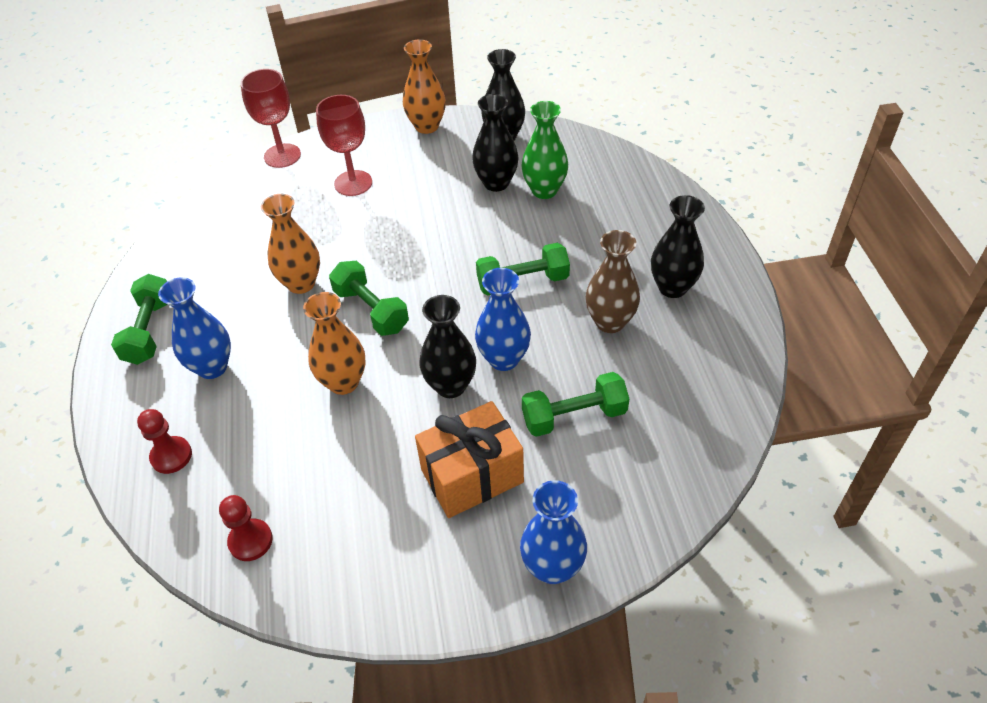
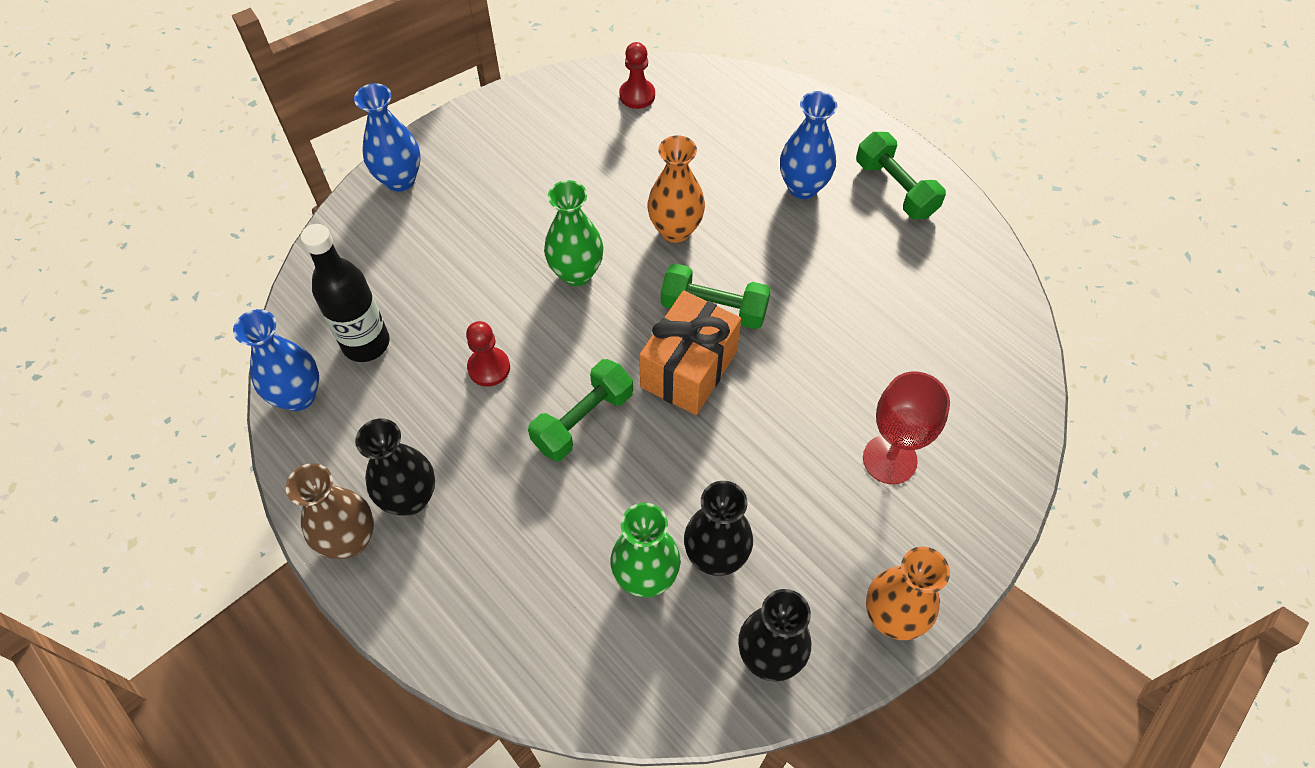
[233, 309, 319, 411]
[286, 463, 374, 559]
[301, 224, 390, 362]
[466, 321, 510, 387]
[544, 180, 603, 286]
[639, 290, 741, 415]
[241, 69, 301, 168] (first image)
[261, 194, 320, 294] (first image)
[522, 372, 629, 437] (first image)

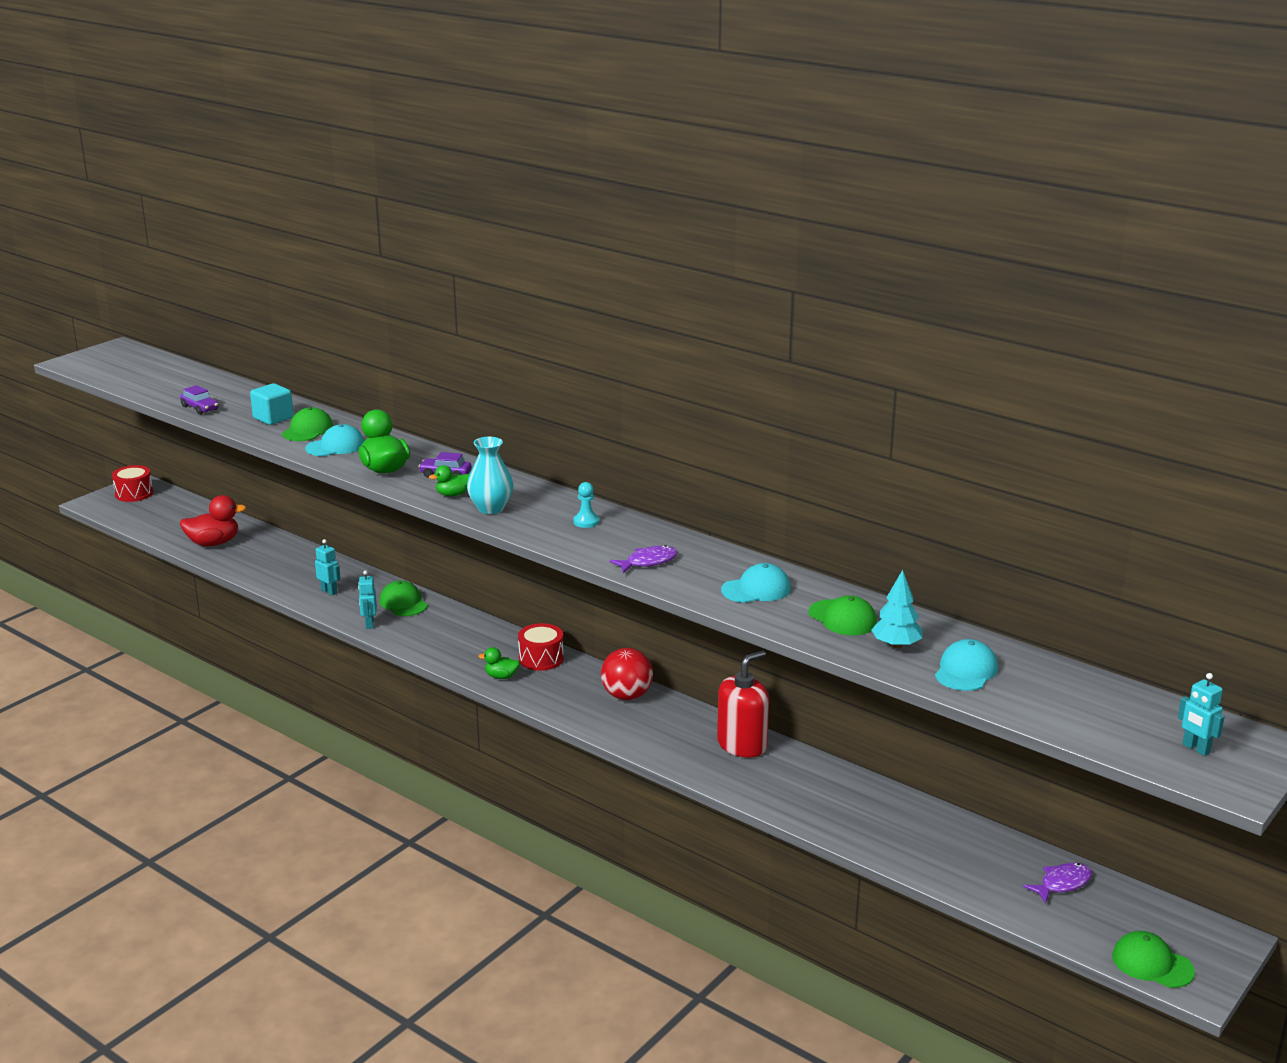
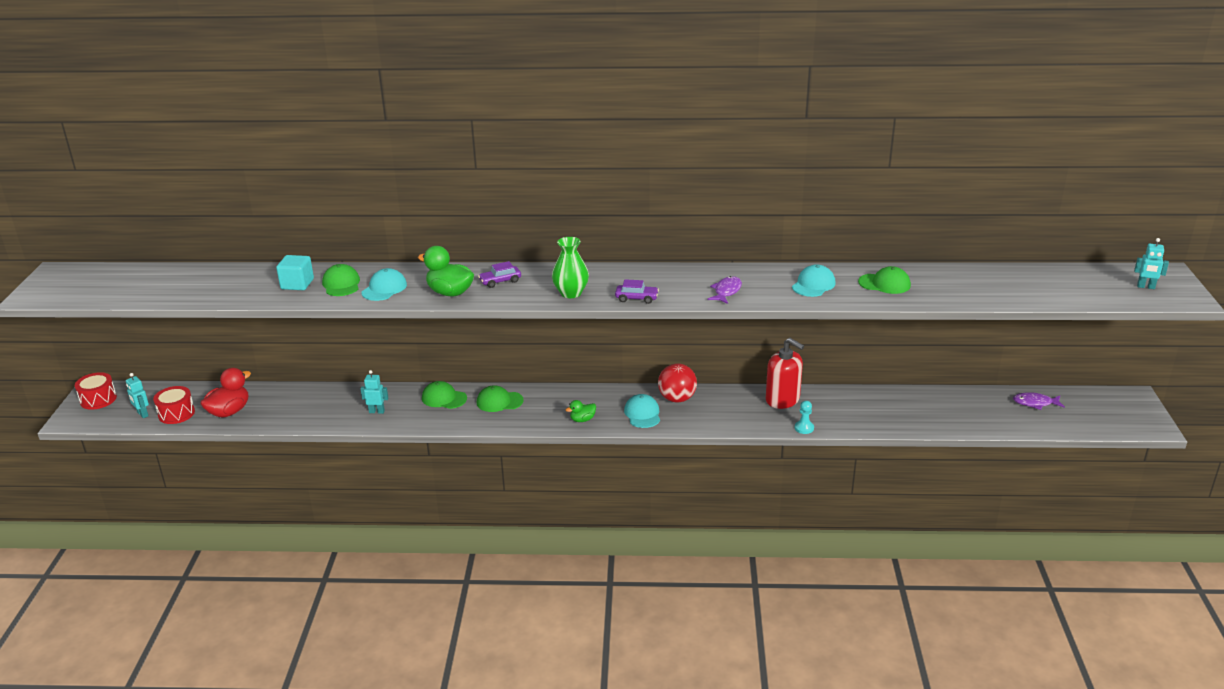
[126, 373, 149, 418]
[153, 386, 195, 424]
[477, 385, 524, 412]
[552, 237, 589, 298]
[615, 279, 659, 304]
[624, 394, 660, 428]
[766, 338, 804, 409]
[795, 401, 814, 434]
[1013, 392, 1065, 410]
[429, 465, 470, 496] (first image)
[871, 570, 923, 649] (first image)

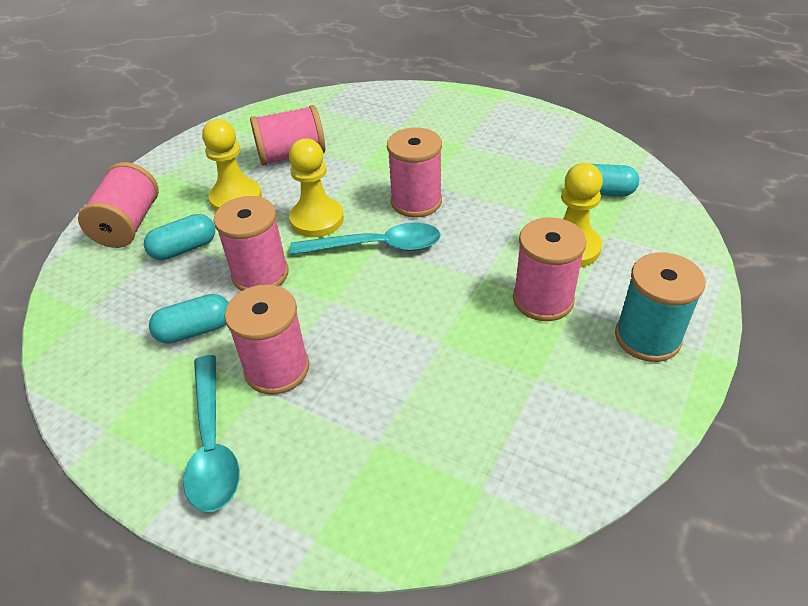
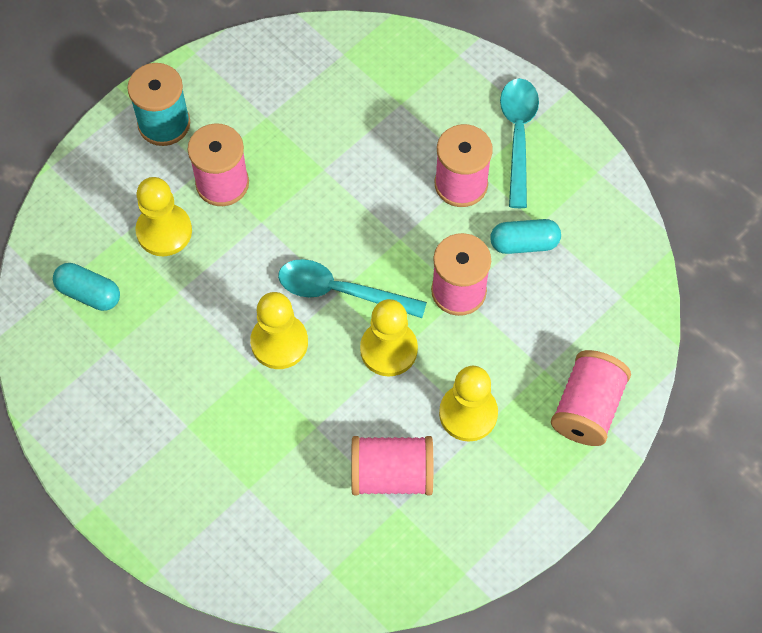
[250, 292, 308, 369]
[144, 214, 215, 260] (first image)

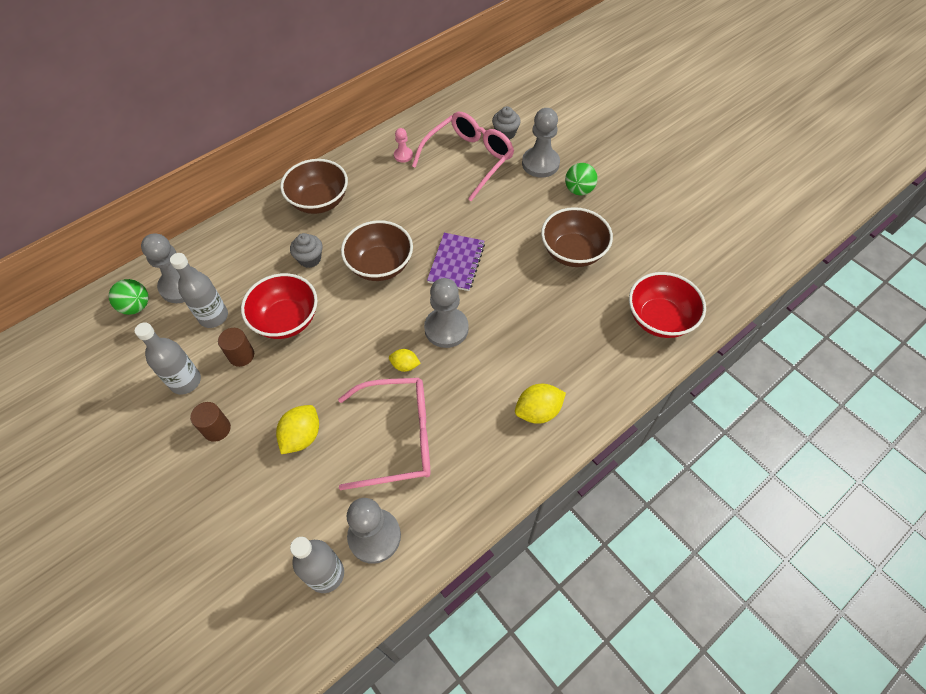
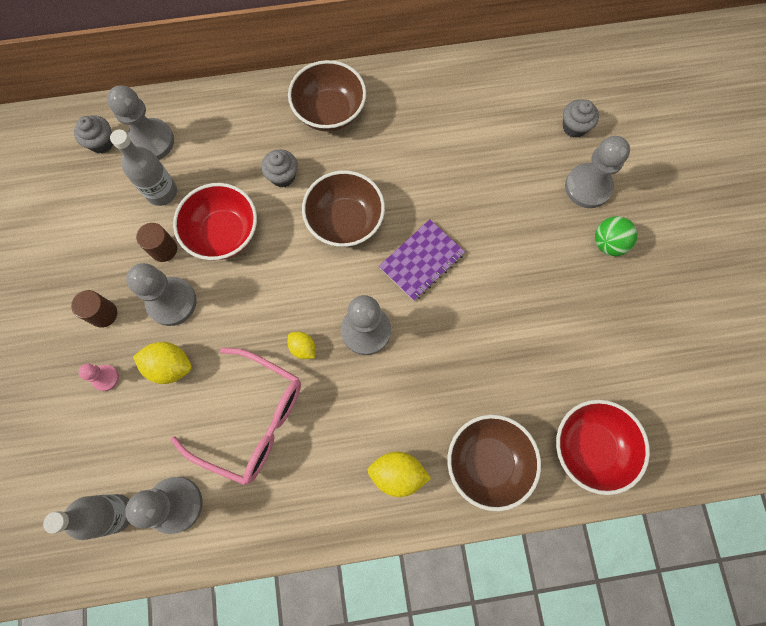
[74, 115, 113, 153]
[78, 364, 119, 391]
[126, 263, 197, 326]
[133, 342, 192, 384]
[447, 415, 541, 511]
[135, 322, 201, 395] (first image)
[412, 112, 514, 201] (first image)

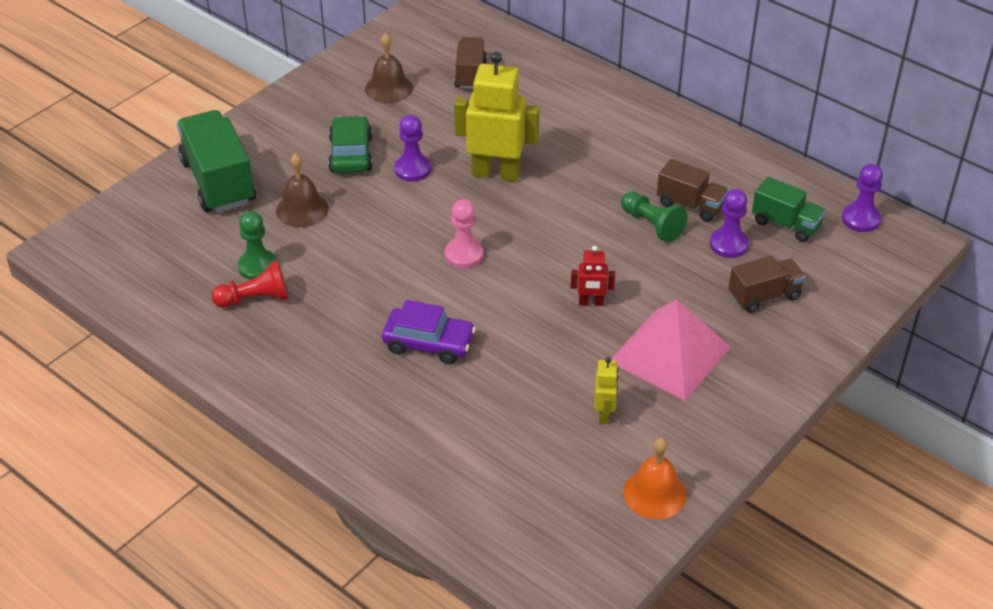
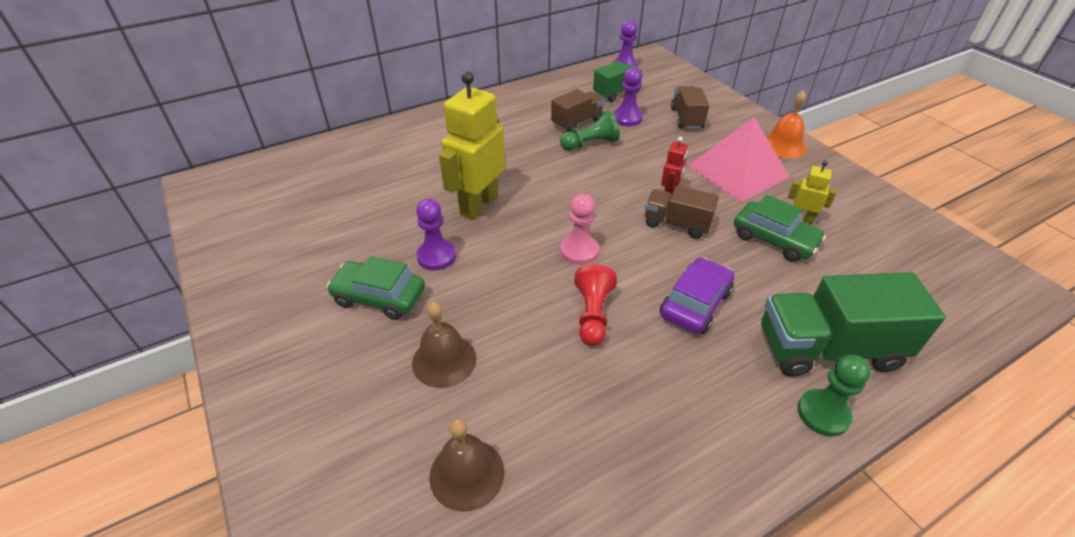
[429, 418, 504, 512]
[574, 264, 617, 346]
[645, 185, 719, 239]
[734, 195, 826, 262]
[761, 272, 946, 377]
[766, 90, 806, 159]
[797, 355, 871, 437]

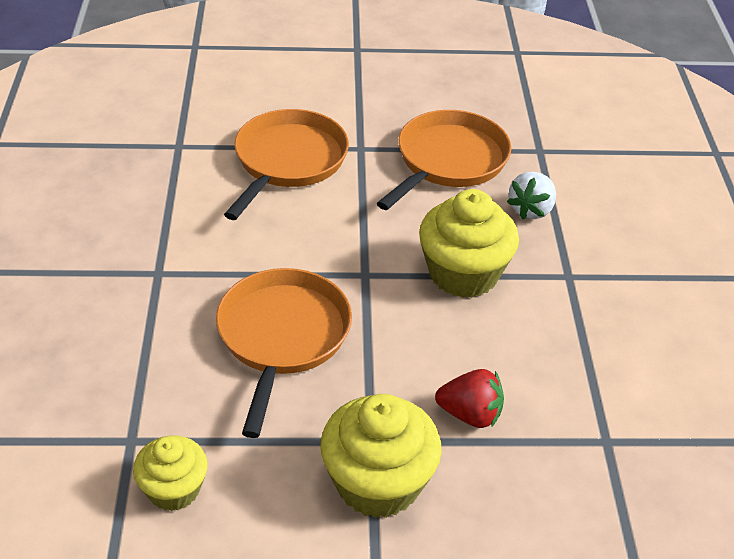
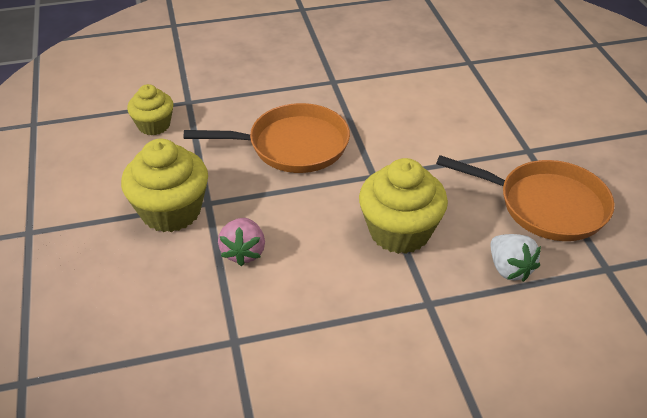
[218, 218, 265, 266]
[490, 234, 541, 282]
[224, 109, 349, 220] (first image)

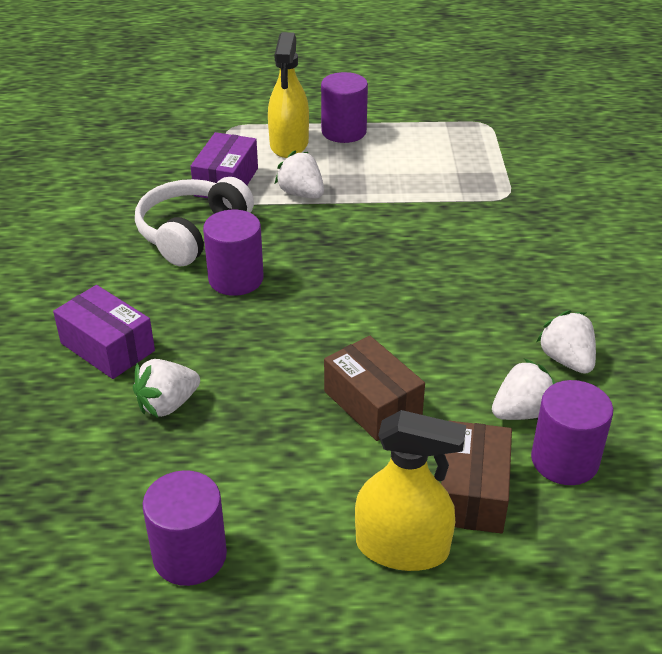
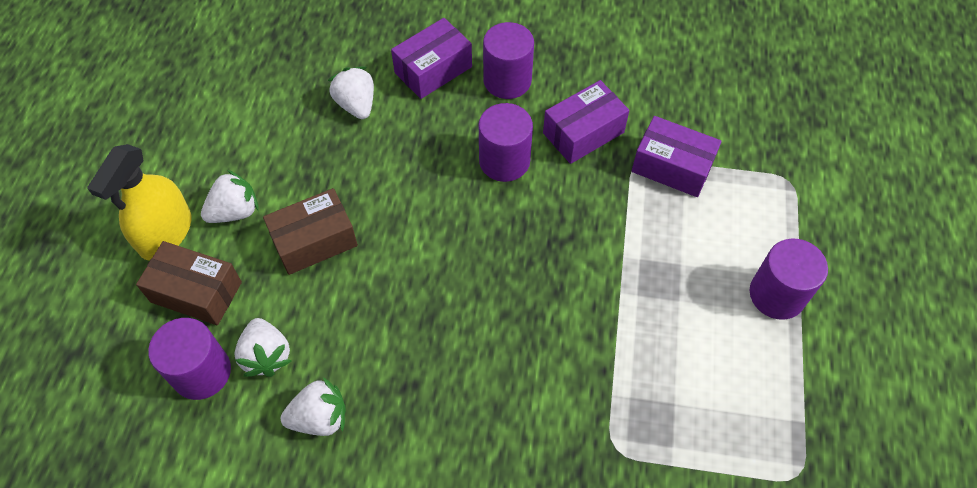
[201, 170, 259, 223]
[483, 22, 534, 99]
[543, 80, 629, 164]
[268, 32, 309, 158] (first image)

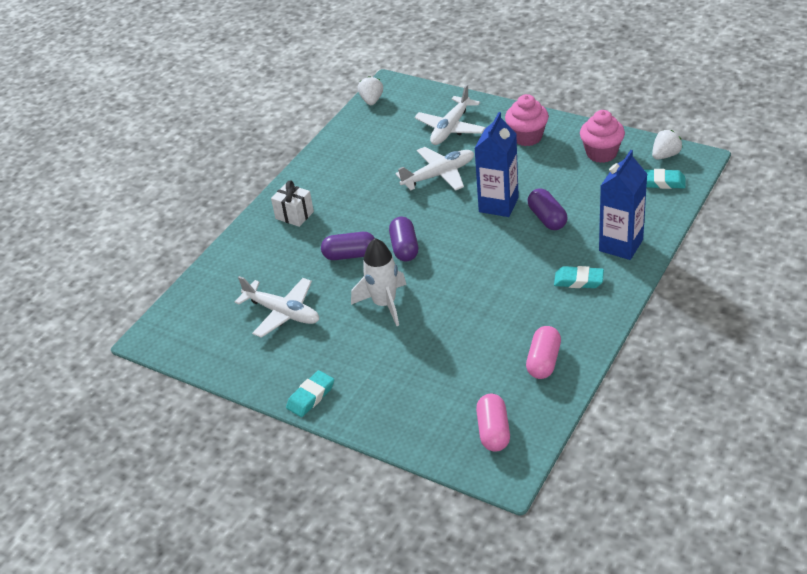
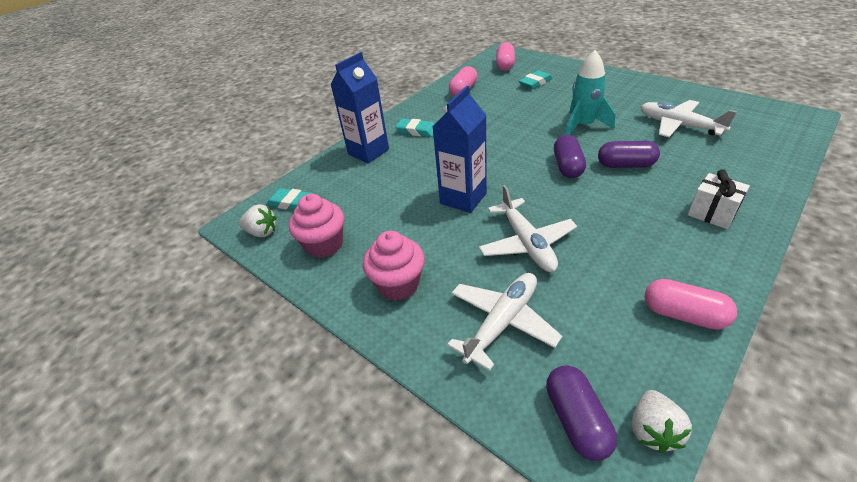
[239, 204, 277, 237]
[479, 185, 577, 272]
[519, 70, 553, 89]
[546, 365, 617, 461]
[565, 50, 615, 135]
[645, 279, 737, 330]

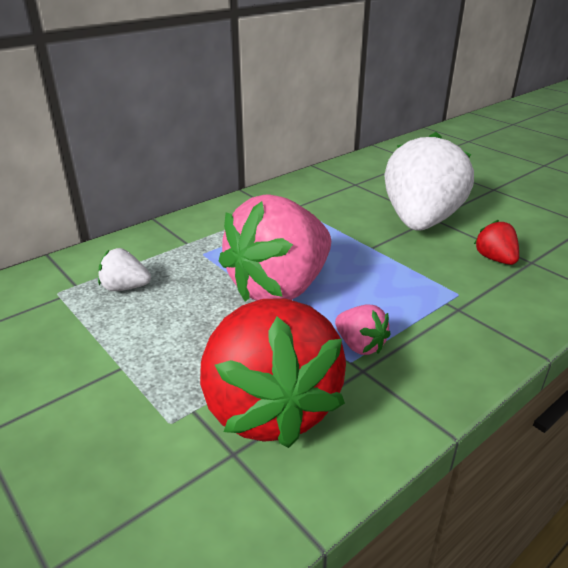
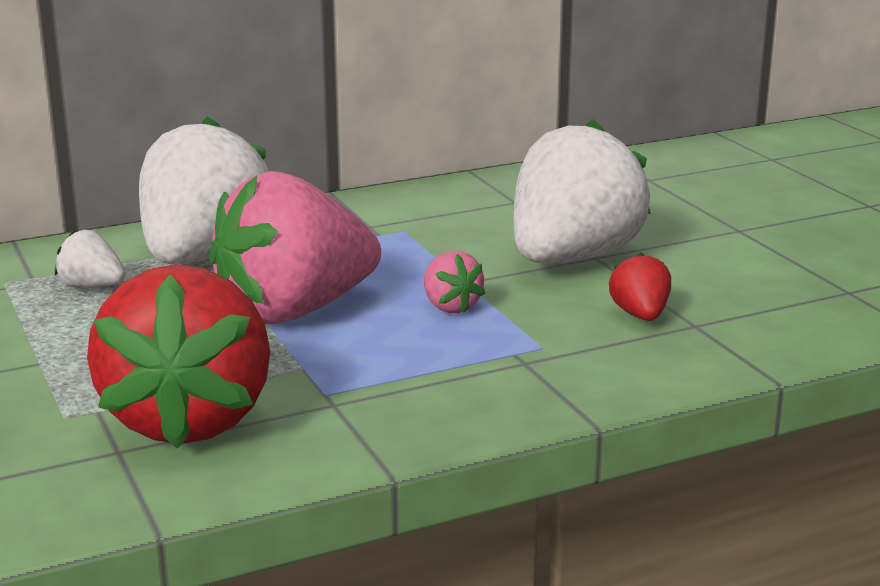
[139, 116, 269, 264]
[424, 251, 485, 313]

